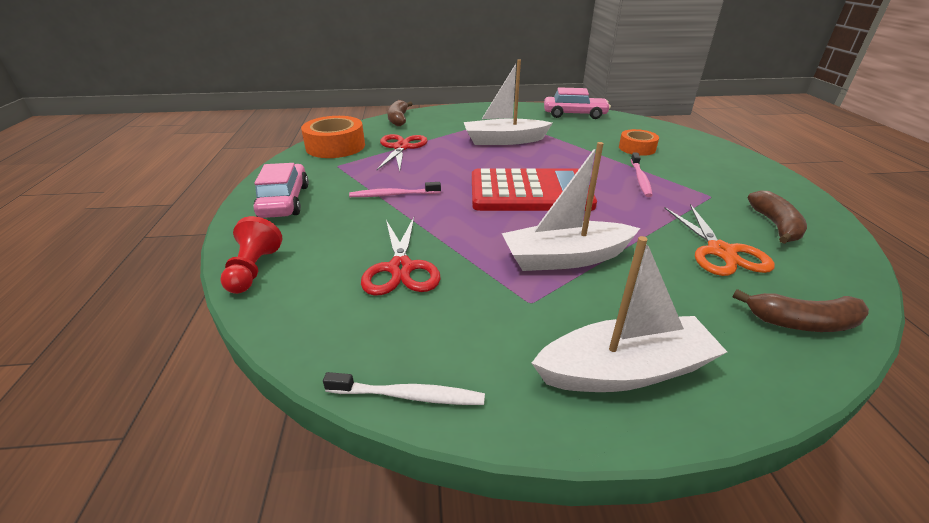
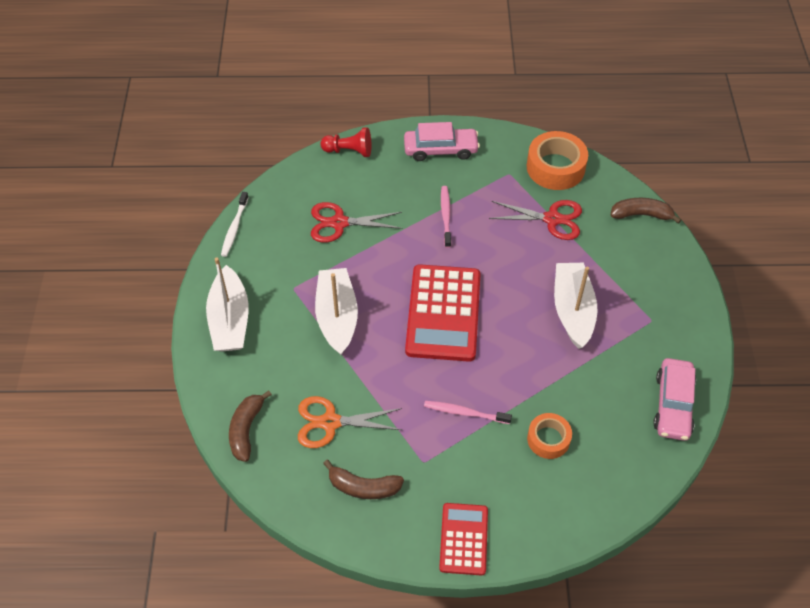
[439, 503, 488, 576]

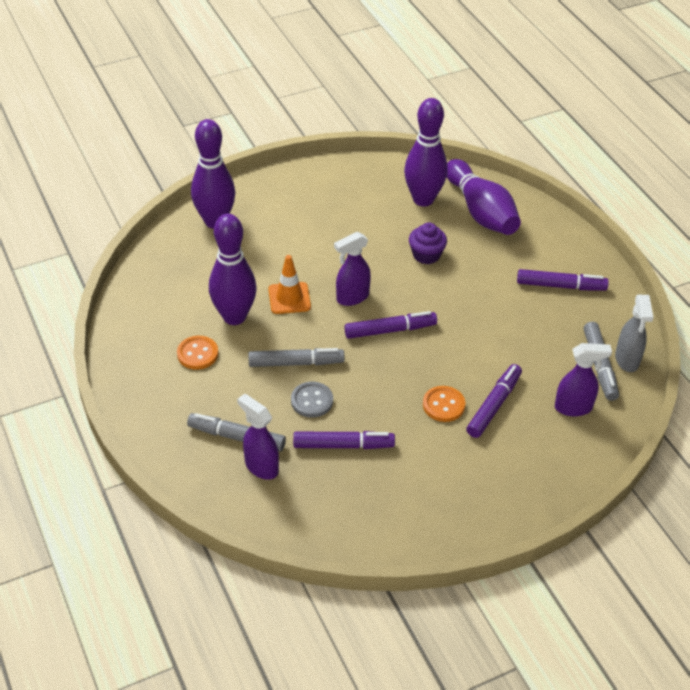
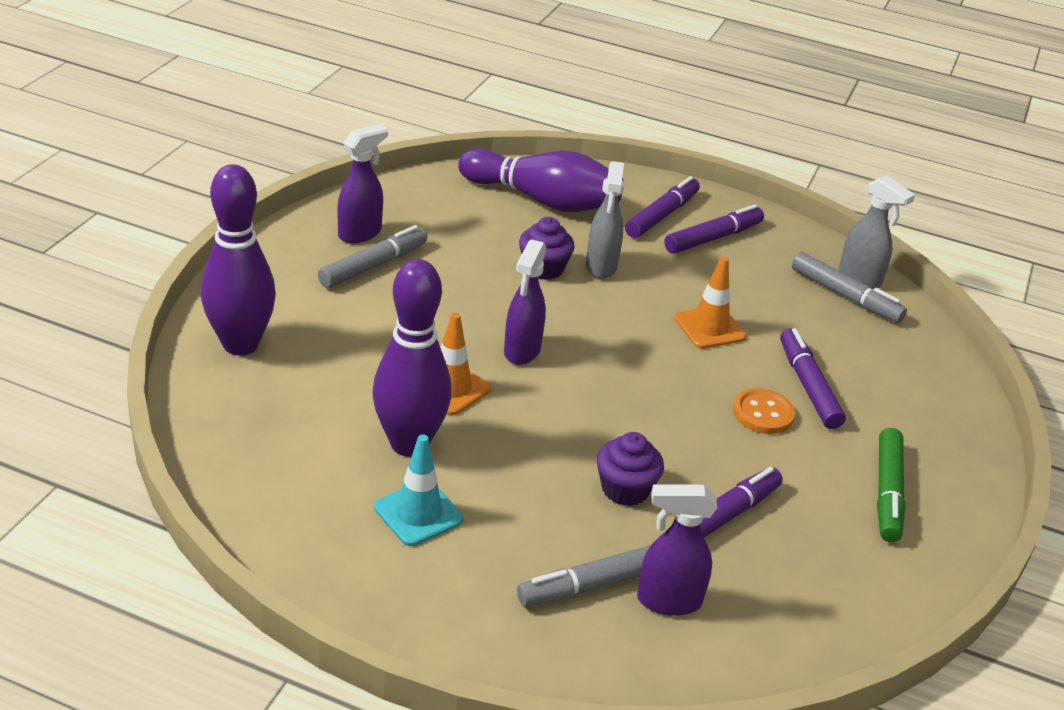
[318, 225, 427, 288]
[337, 124, 388, 243]
[374, 434, 463, 546]
[586, 161, 625, 279]
[597, 432, 664, 506]
[625, 176, 700, 238]
[674, 256, 746, 349]
[877, 428, 906, 542]
[404, 98, 448, 206] (first image)

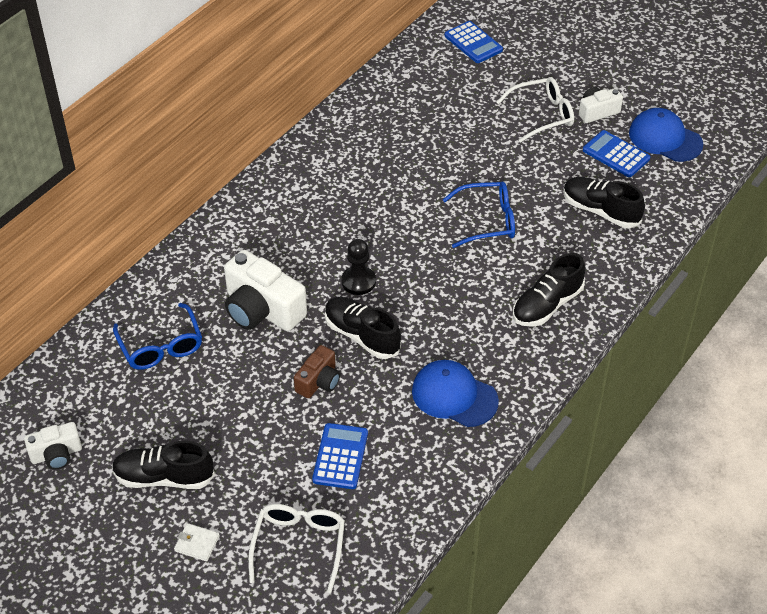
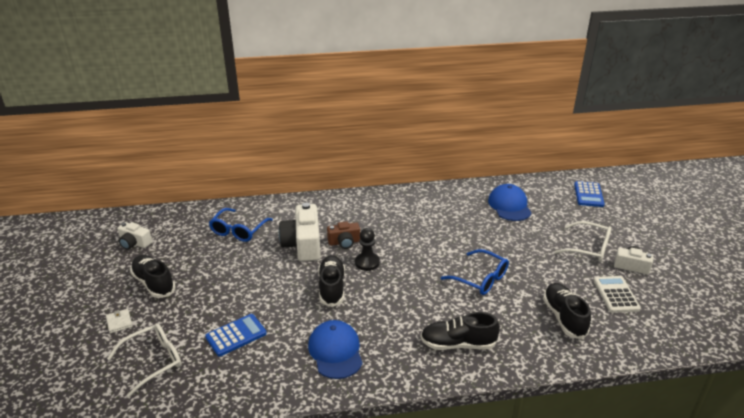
[327, 221, 360, 249]
[488, 184, 531, 221]
[594, 276, 641, 313]

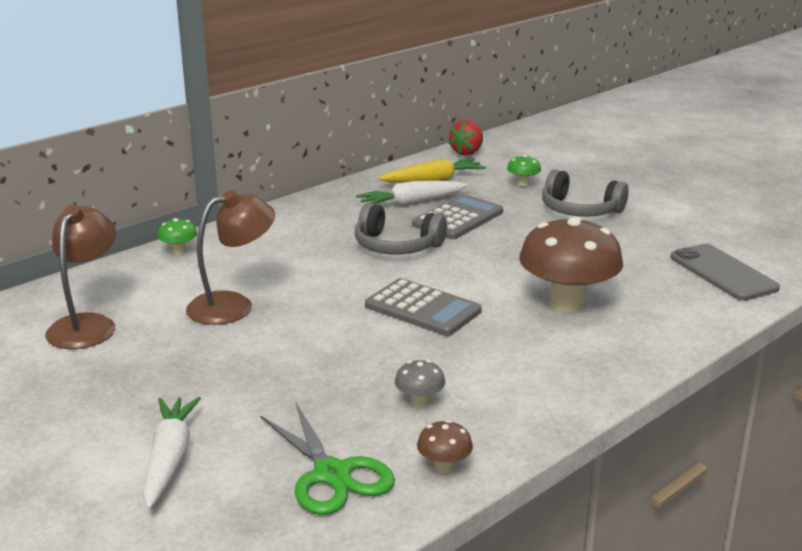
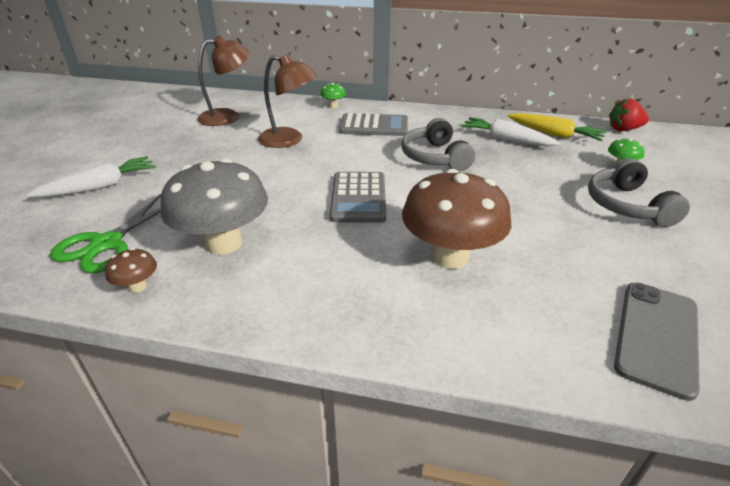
[161, 159, 268, 255]
[339, 113, 408, 136]

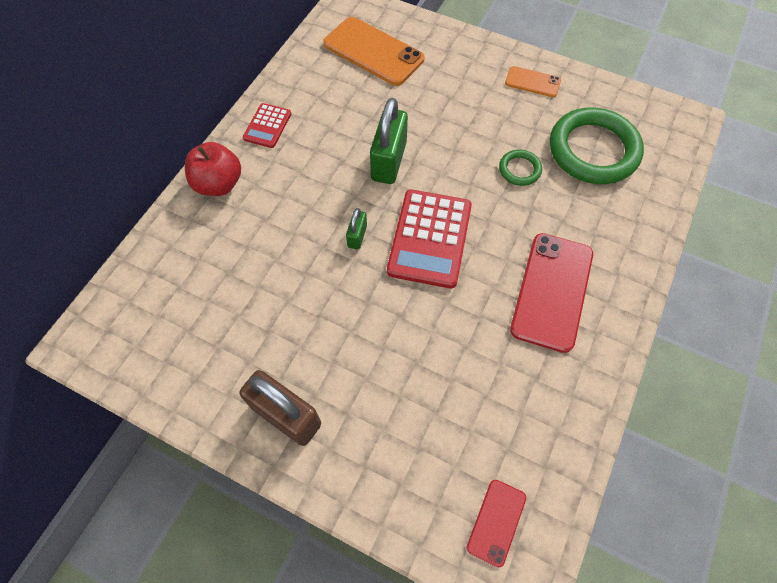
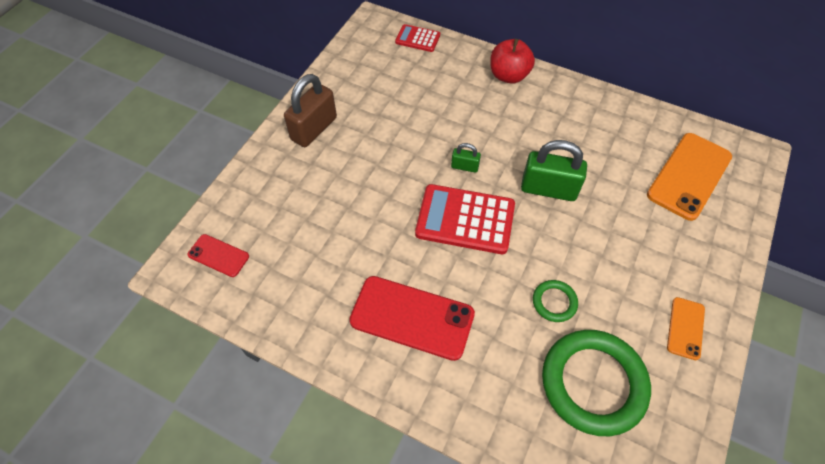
[395, 24, 440, 52]

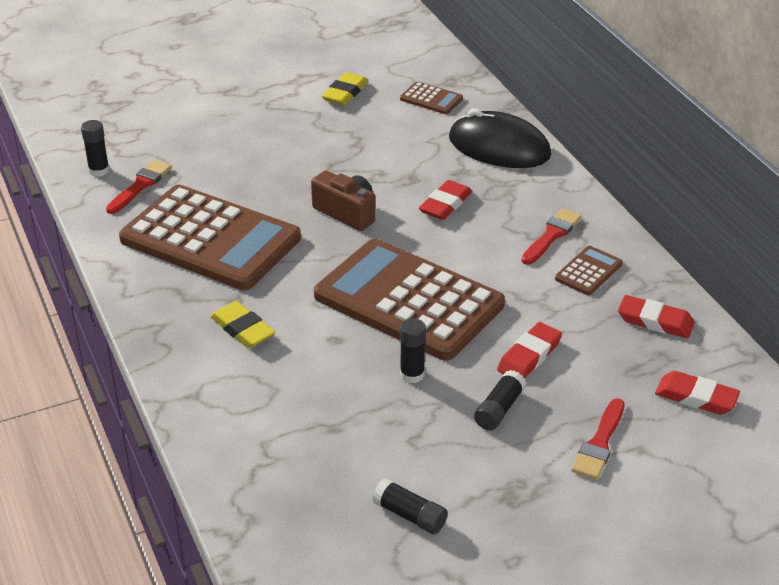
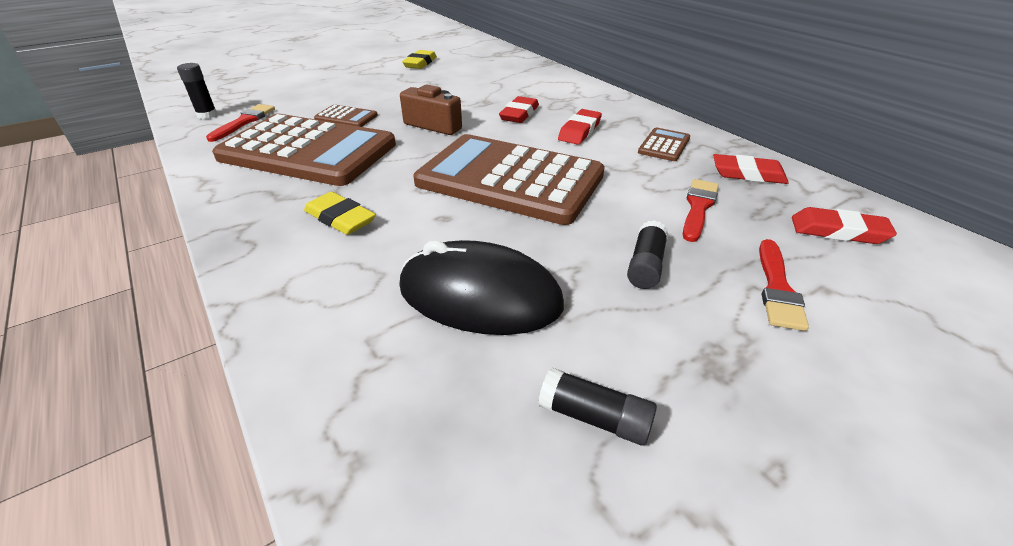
[314, 105, 378, 127]
[399, 240, 564, 335]
[558, 109, 602, 145]
[683, 179, 719, 242]
[400, 318, 426, 383] (first image)

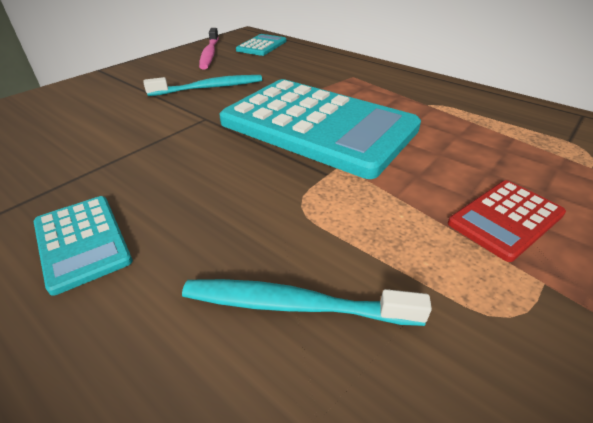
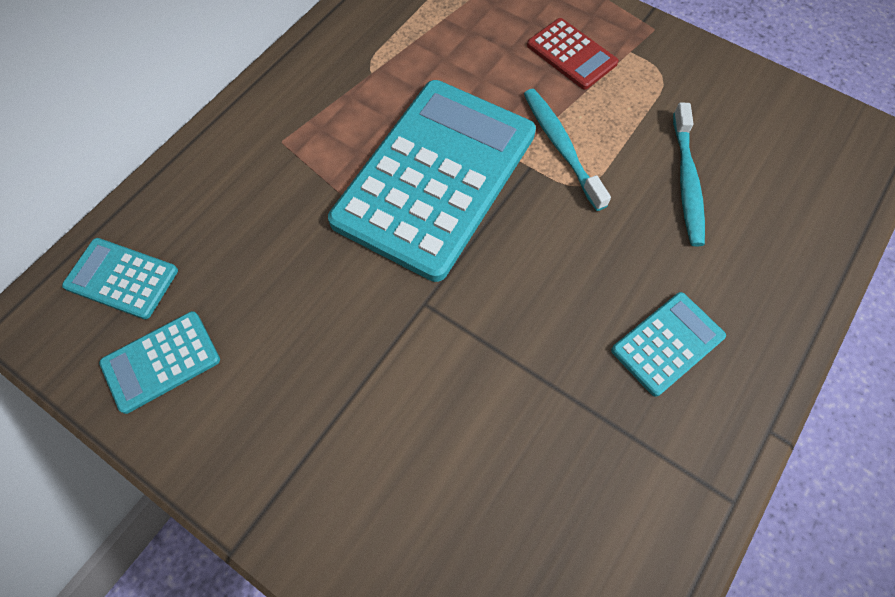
[99, 311, 220, 414]
[524, 89, 611, 211]

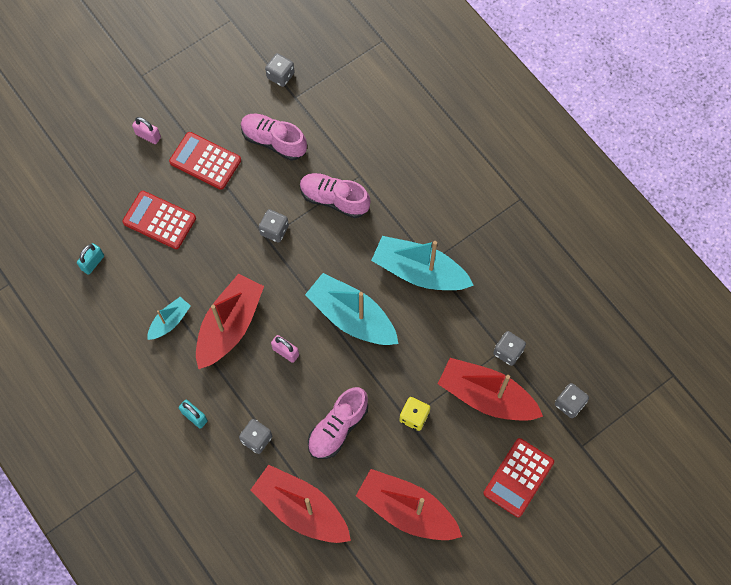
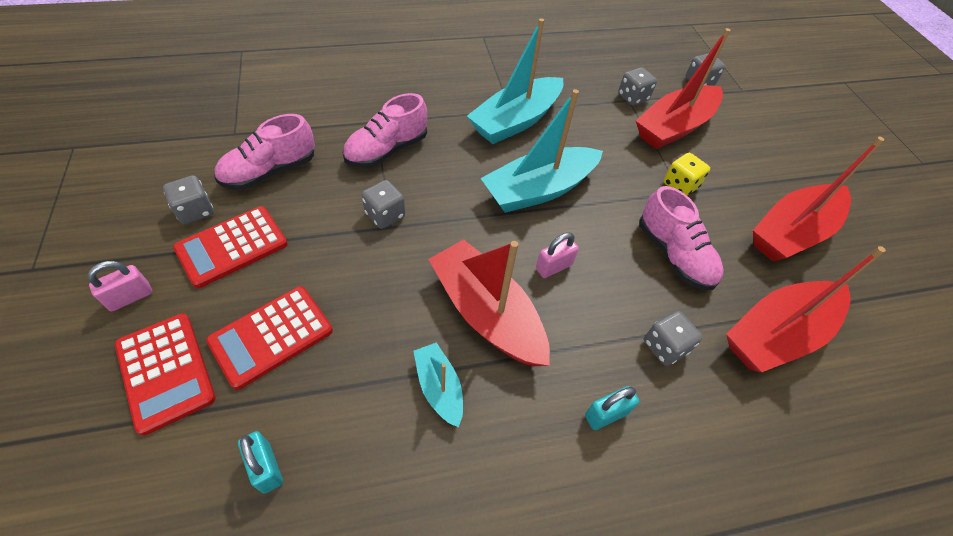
[115, 313, 216, 436]
[163, 175, 214, 225]

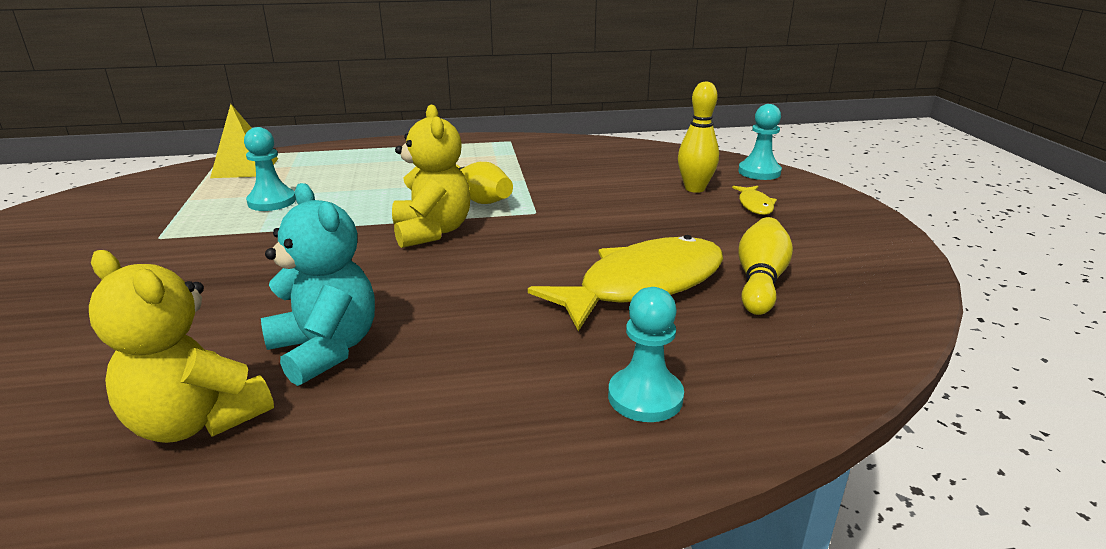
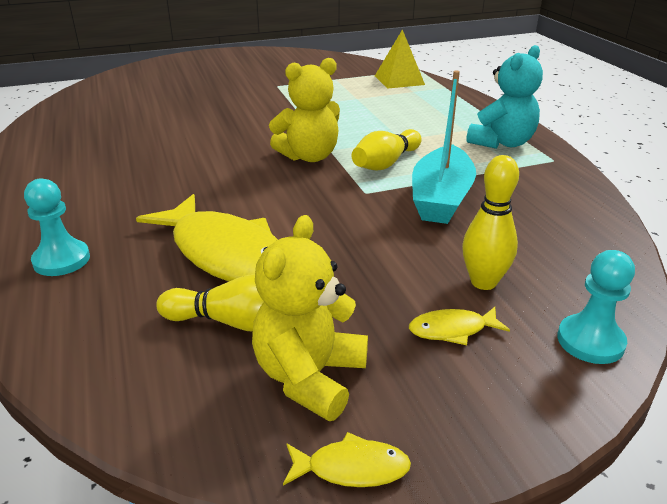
[252, 215, 368, 421]
[283, 432, 411, 487]
[412, 70, 476, 224]
[466, 45, 543, 149]
[244, 127, 296, 211] (first image)

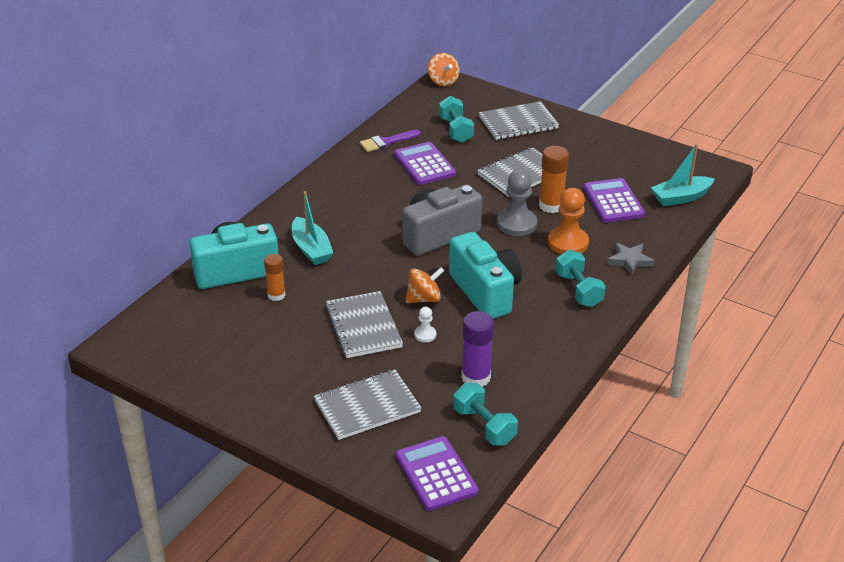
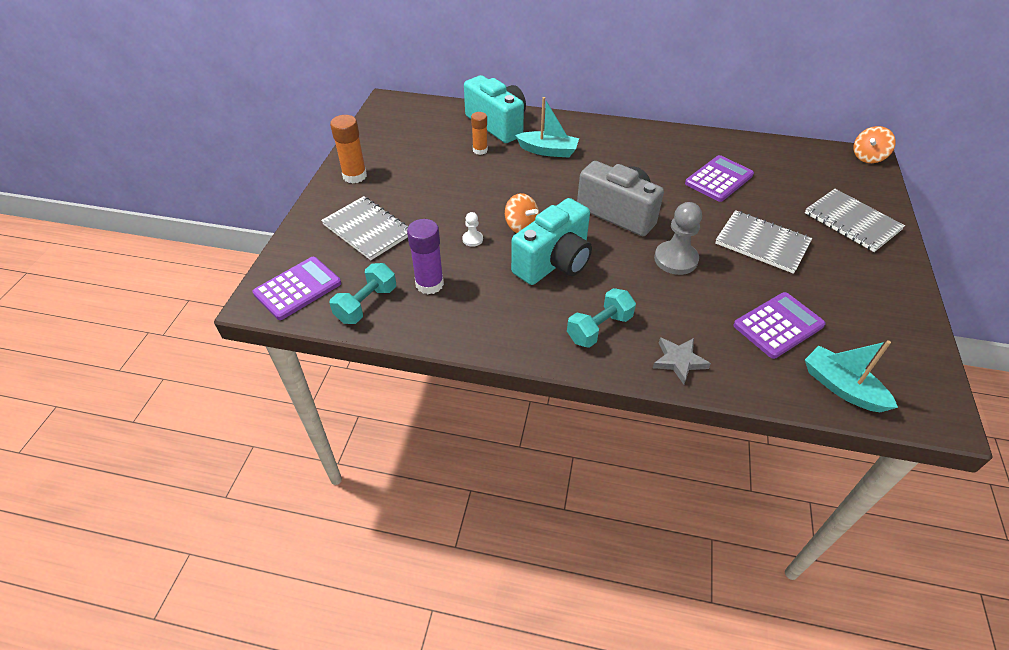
[330, 115, 367, 183]
[515, 97, 579, 158]
[325, 291, 403, 358] (first image)
[360, 130, 421, 152] (first image)
[439, 96, 474, 143] (first image)
[548, 188, 589, 254] (first image)

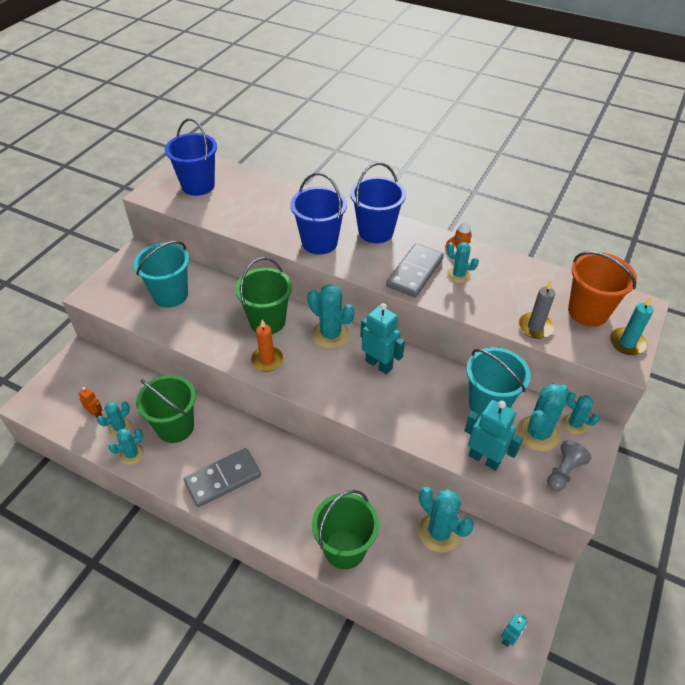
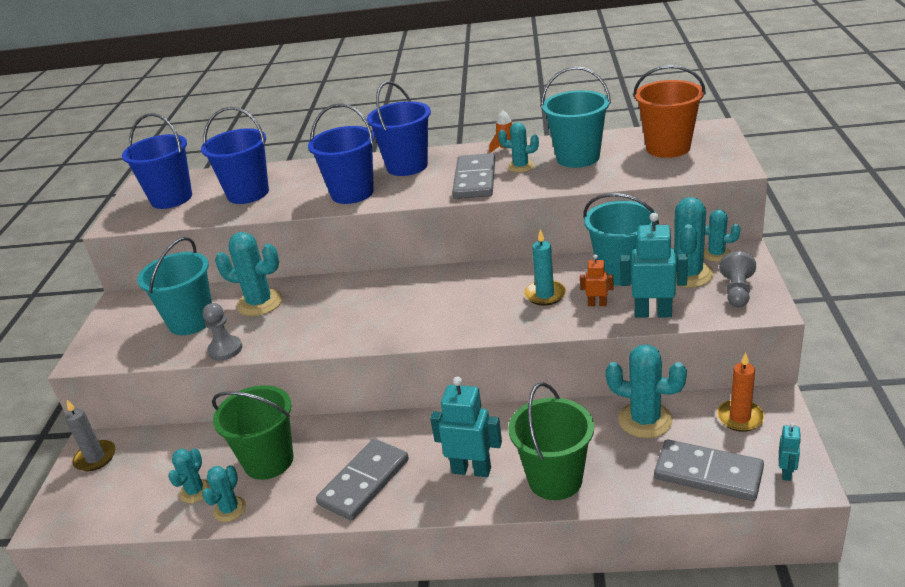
[65, 400, 116, 471]
[201, 107, 269, 204]
[202, 303, 242, 361]
[215, 232, 283, 316]
[430, 376, 502, 477]
[524, 229, 566, 305]
[541, 67, 611, 168]
[580, 254, 614, 306]
[654, 439, 764, 501]
[717, 353, 765, 432]
[235, 257, 292, 334] (first image)

